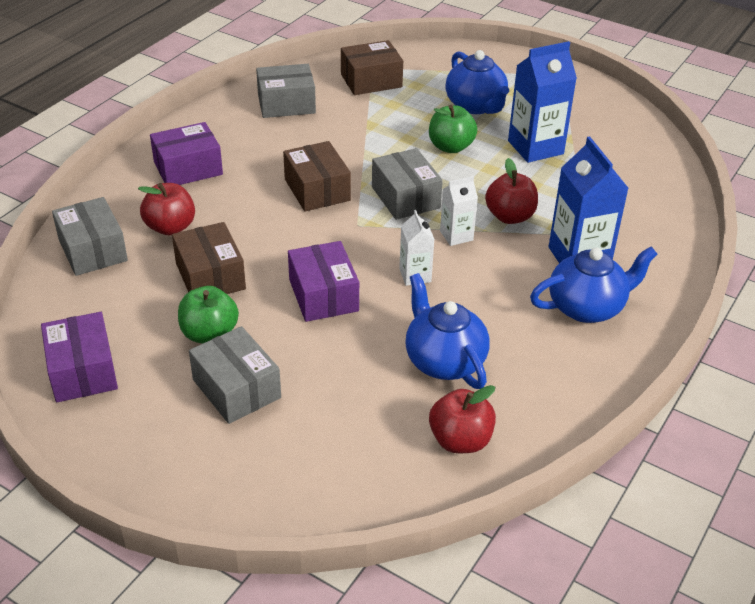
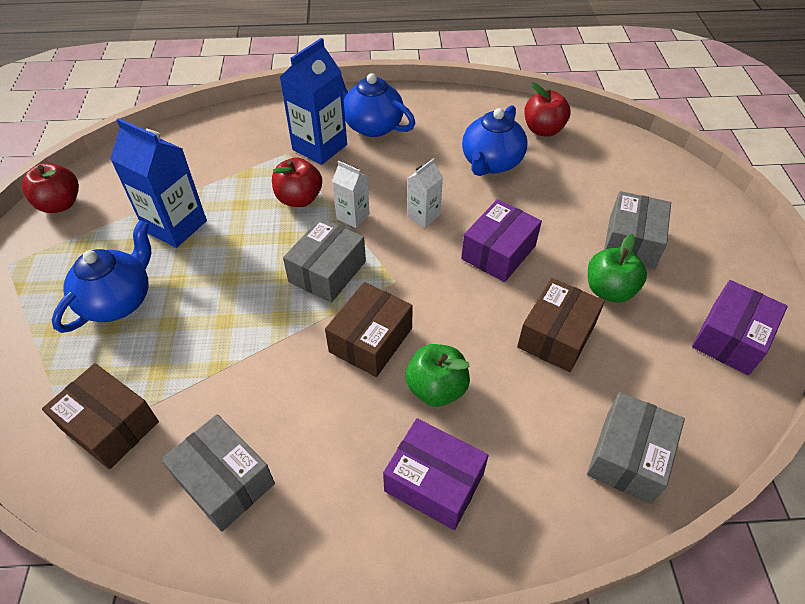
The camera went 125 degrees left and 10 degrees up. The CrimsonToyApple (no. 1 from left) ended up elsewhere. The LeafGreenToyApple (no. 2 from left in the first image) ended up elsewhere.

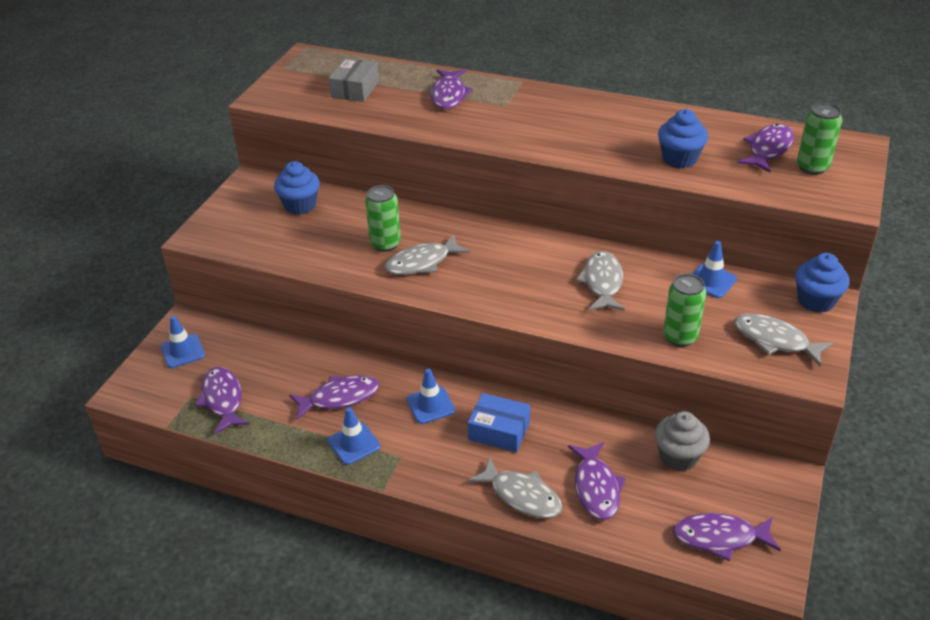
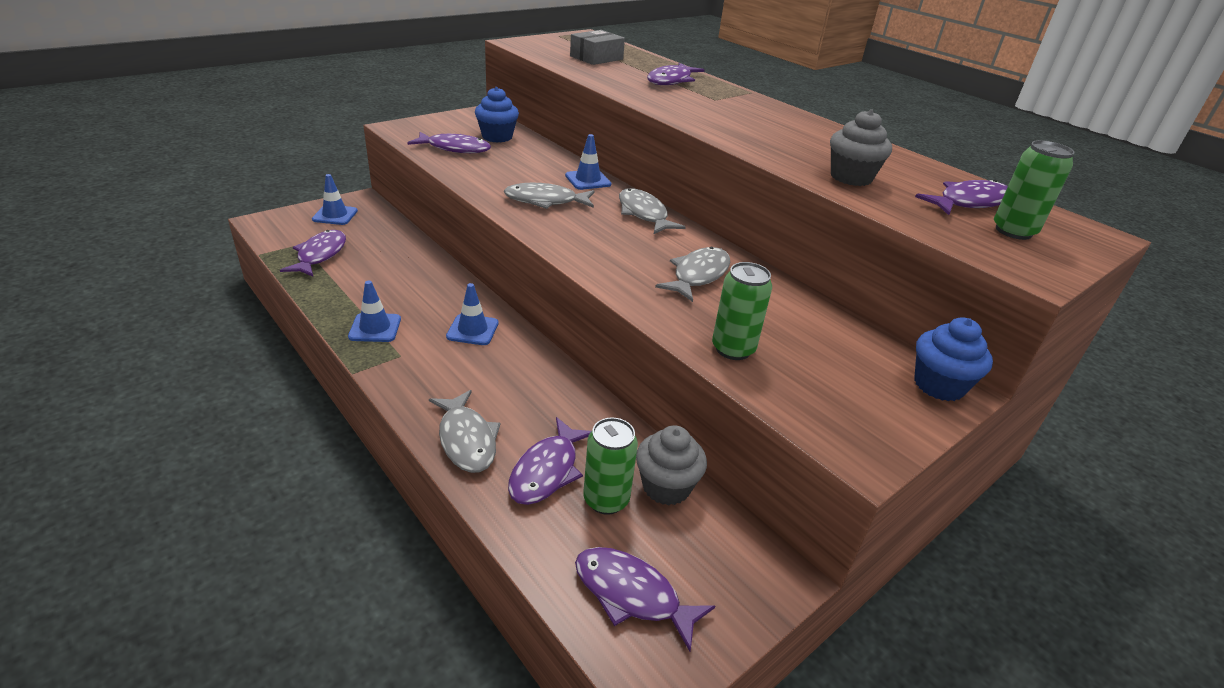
The camera went 25 degrees right and 5 degrees down. The RoyalPurpleToyFish (no. 2 from left) ended up elsewhere. The CobaltTrafficCone (no. 4 from left) ended up elsewhere. The LeafGreenCan (no. 1 from left) ended up elsewhere. The GreyToyFish (no. 4 from left in the first image) ended up elsewhere. What was the CobaltFairyCake (no. 2 from left) turned into the GreyFairyCake (no. 2 from left). The second view lost the CobaltBox.

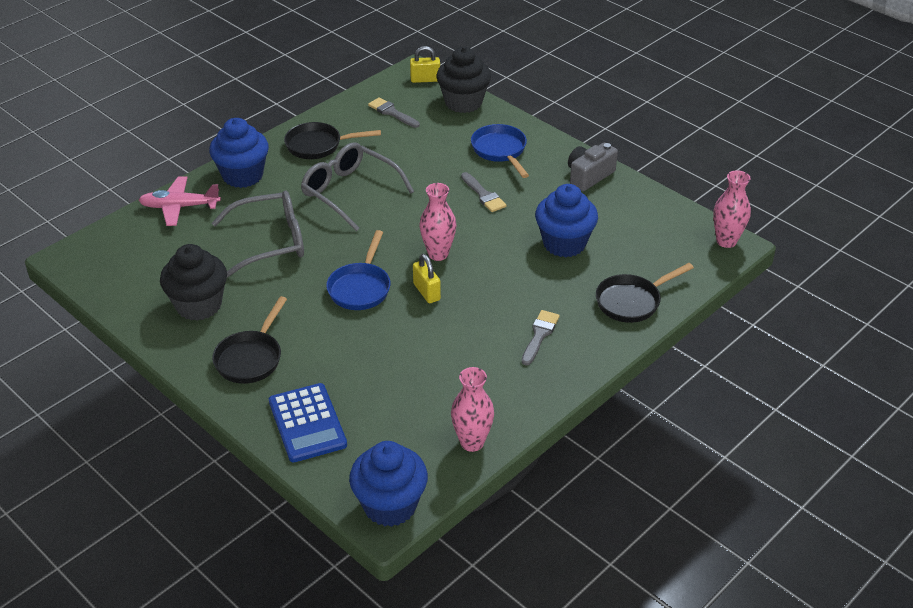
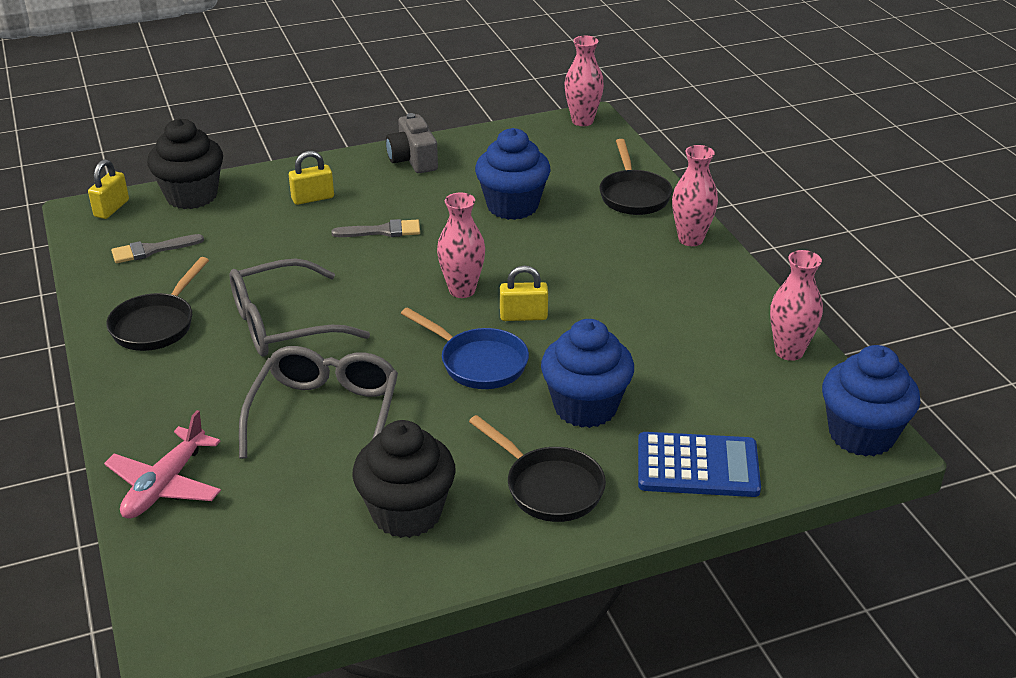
The camera went 65 degrees left and 5 degrees down. Where the CobaltFryingPan (no. 2 from left) stood, the YellowPadlock (no. 2 from left) came to stand. The CobaltFairyCake (no. 1 from left in the first image) ended up elsewhere. The second view gained the PinkTallVase (no. 3 from left). The second view lost the GreyPaintBrush (no. 3 from left).

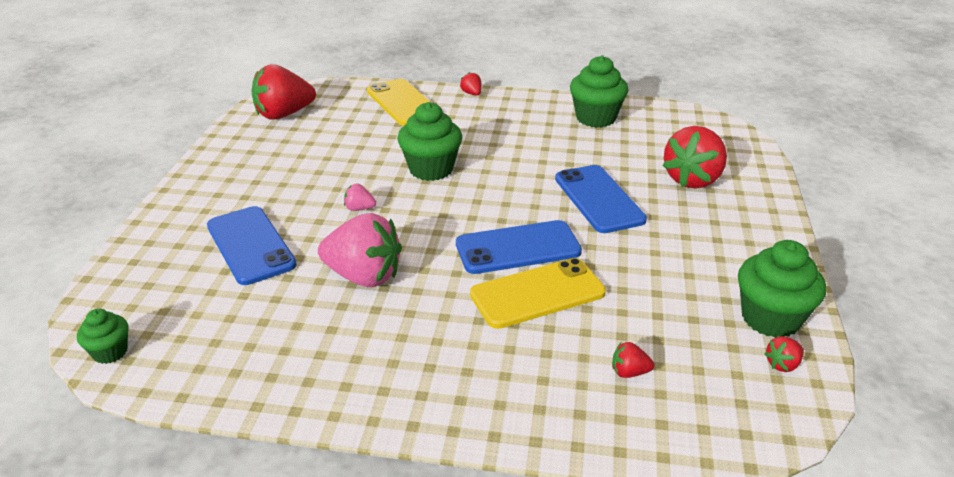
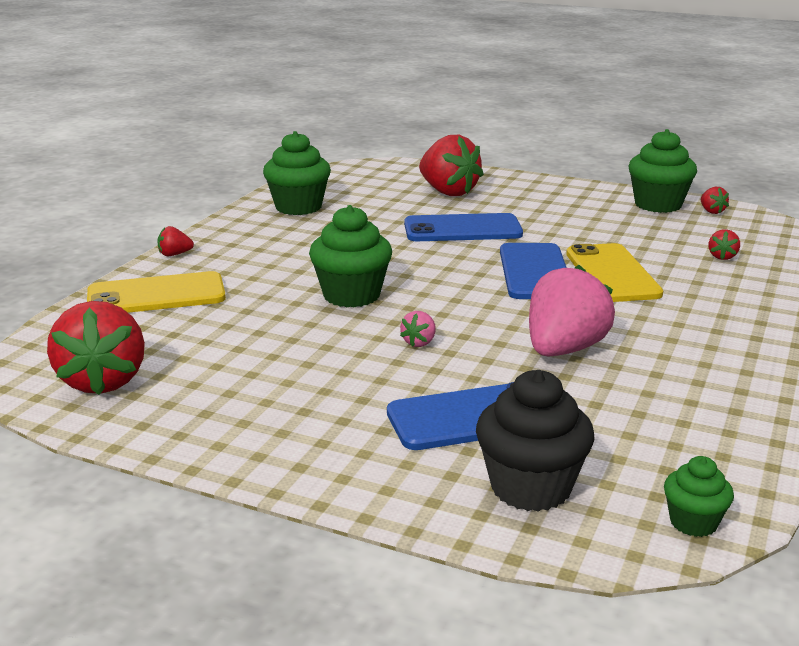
The camera went 75 degrees left and 10 degrees down. The second view gained the JetBlackFairyCake.

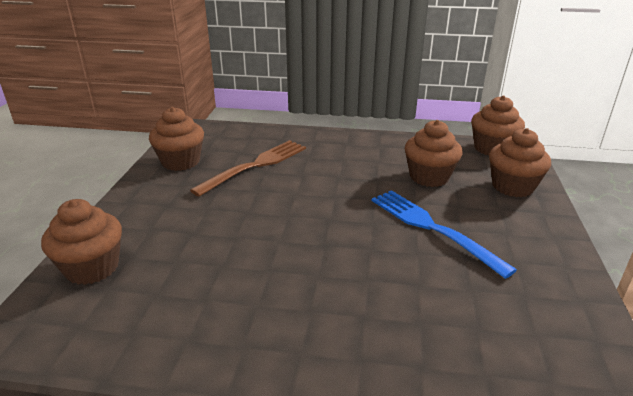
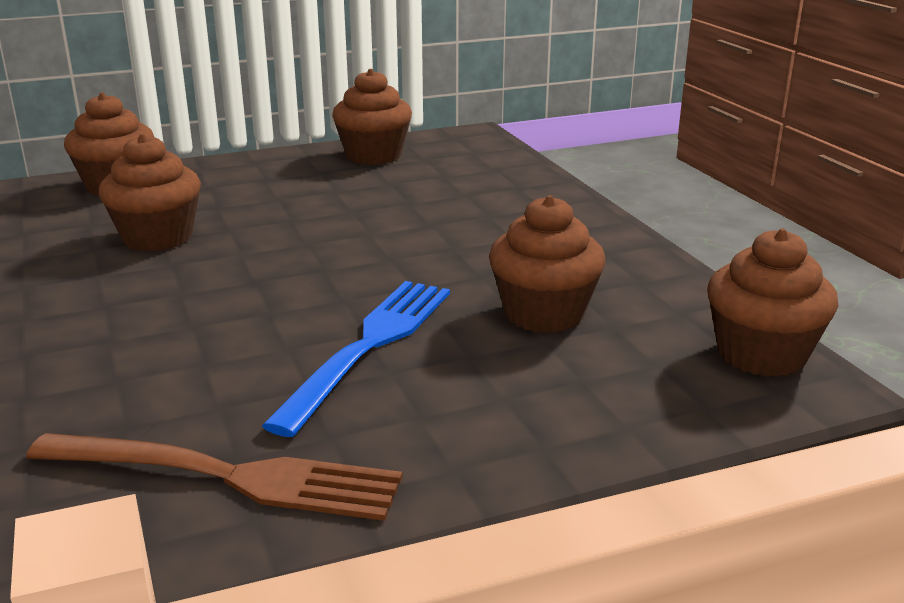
The camera went 60 degrees right and 5 degrees down. The RussetTableFork ended up elsewhere. The RussetFairyCake (no. 5 from left in the first image) ended up elsewhere.

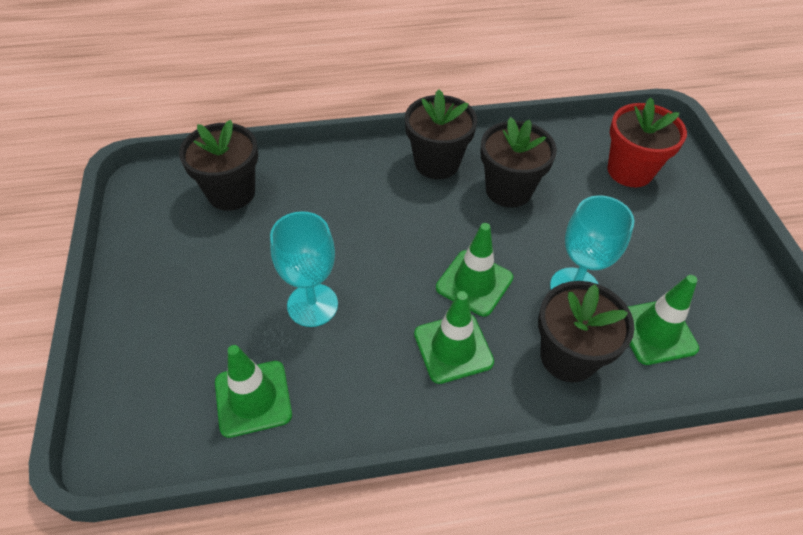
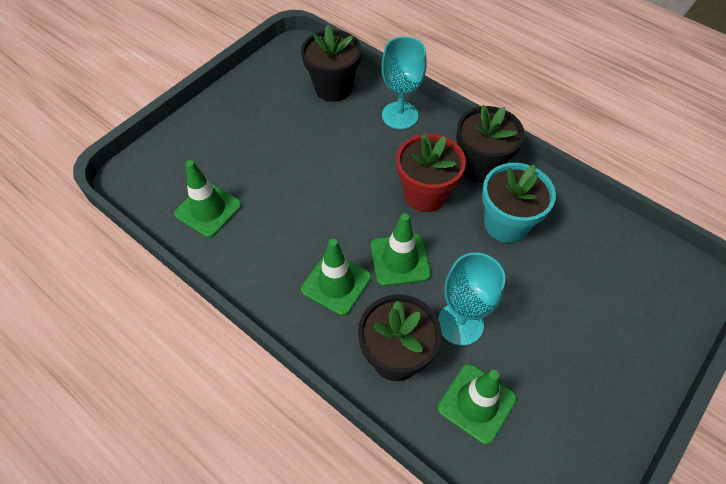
The camera went 50 degrees right and 5 degrees up. The TurquoiseWineGlass (no. 1 from left) ended up elsewhere. The CrimsonPottedPlant ended up elsewhere. What was the JetBlackPottedPlant (no. 3 from left) turned into the TurquoisePottedPlant.

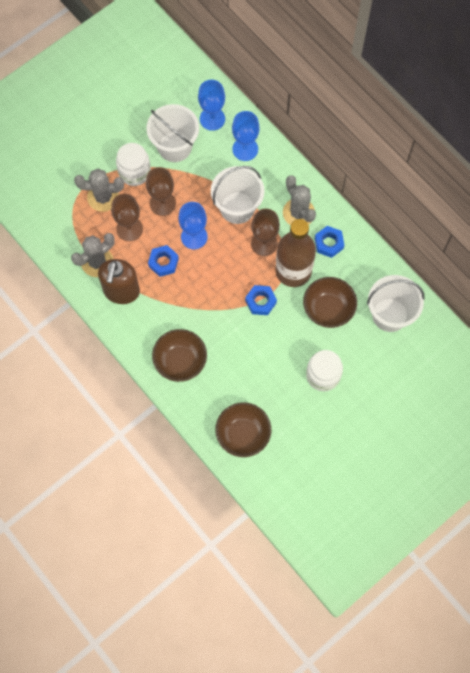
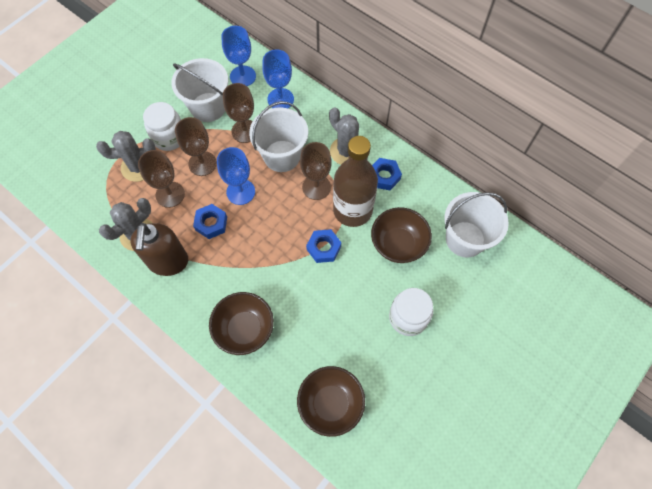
The camera went 10 degrees left and 5 degrees down. The second view gained the RussetWineGlass (no. 3 from left).

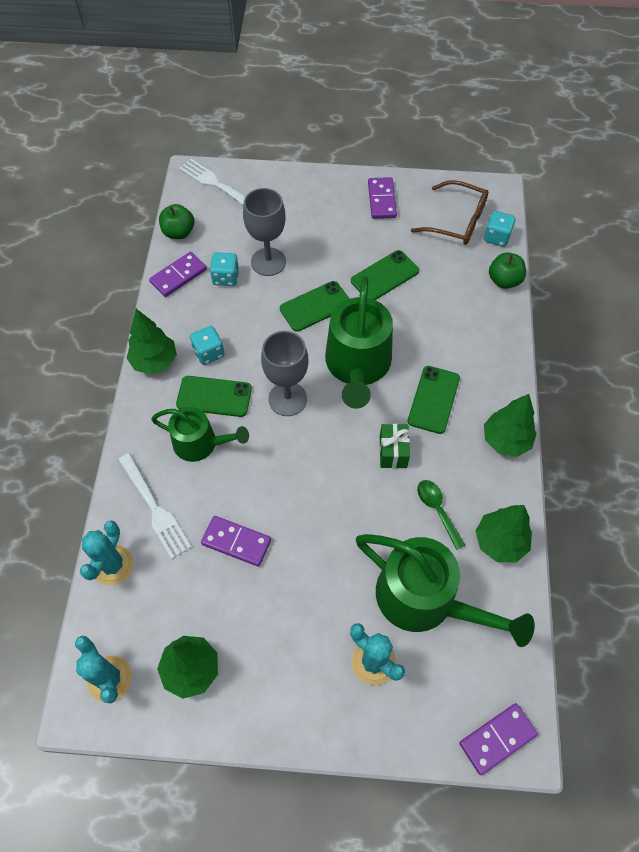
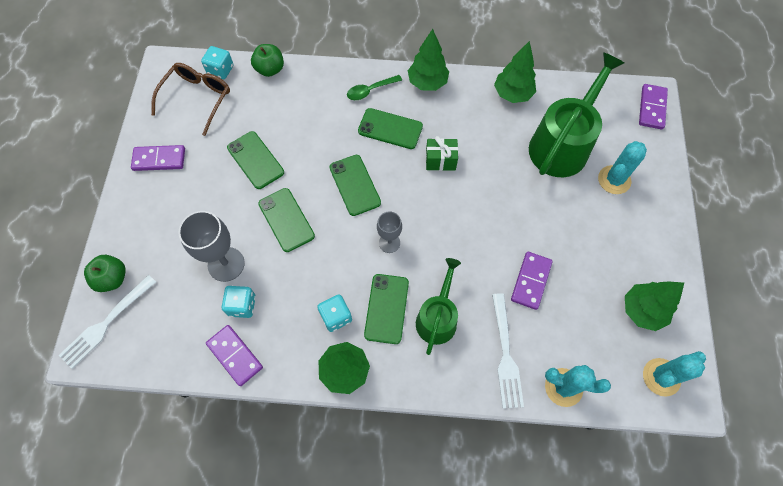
The camera went 90 degrees left and 5 degrees up. The LeafGreenToyApple (no. 1 from left) ended up elsewhere. Where the LeafGreenWateringPot (no. 2 from left) stood, the LeafGreenPhone (no. 3 from left) came to stand. The LeafGreenTablespoon ended up elsewhere. The size of the GreyWineGlass (no. 2 from left) changed by a factor of 0.60. The SnowWhiteTableFork (no. 1 from left in the first image) ended up facing another way, 120 degrees clockwise from before. The RoyalPurpleDominoPiece (no. 4 from left) ended up facing another way, 45 degrees clockwise from before.

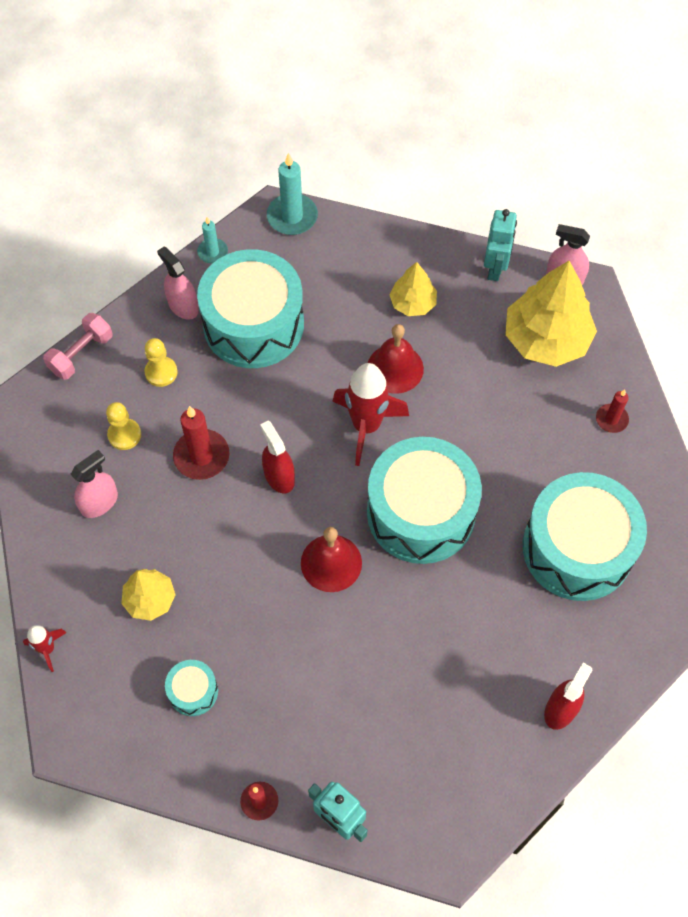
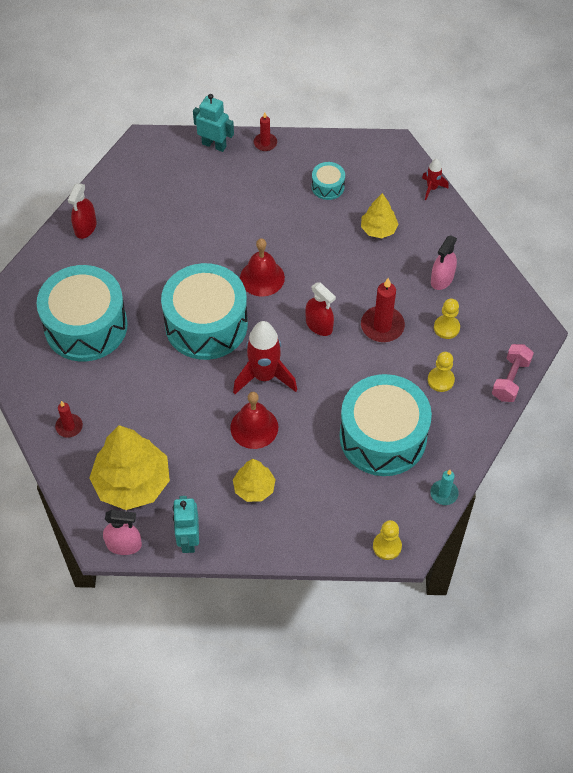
The camera went 165 degrees right and 5 degrees down. Where the TurquoiseCandle (no. 2 from left) stood, the YellowPawn (no. 1 from left) came to stand. The second view lost the PinkSprayer (no. 2 from left).

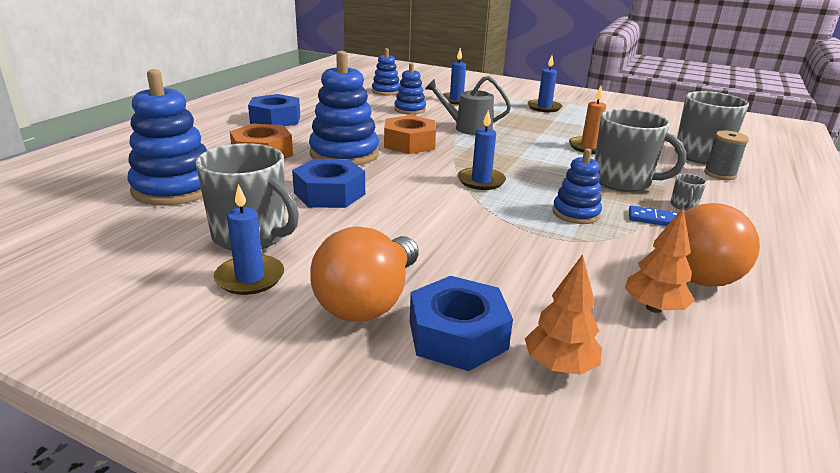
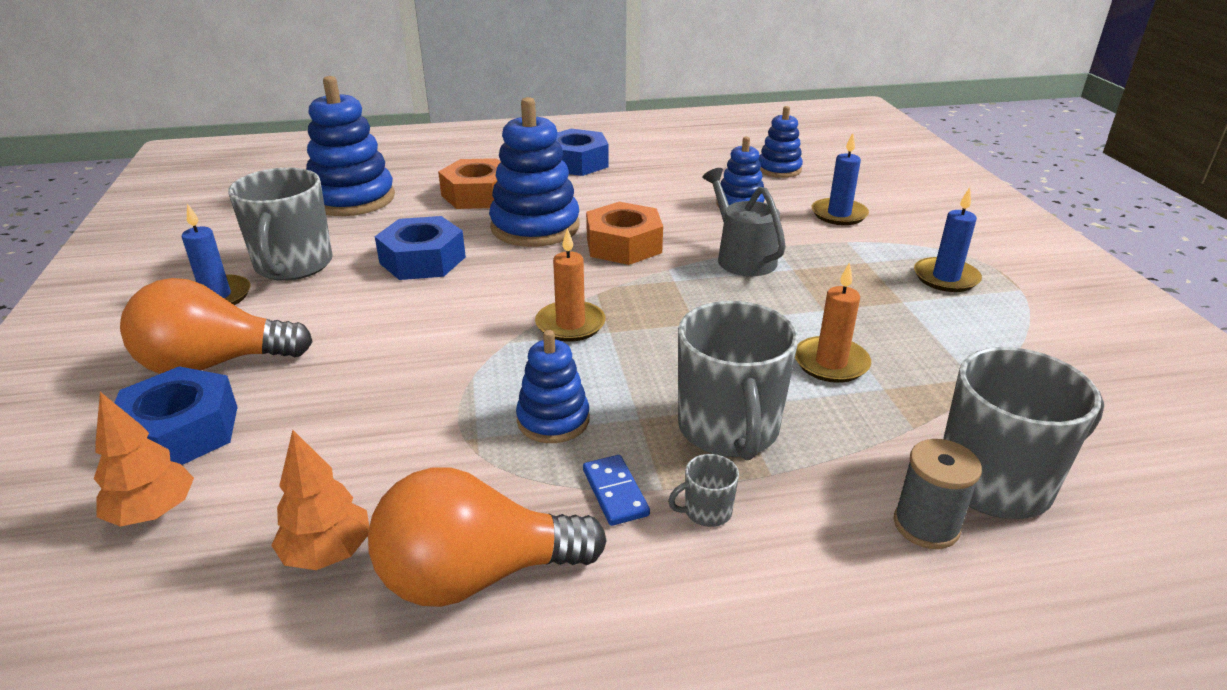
The camera went 55 degrees right and 5 degrees up. What was the CobaltCandle (no. 3 from left) turned into the OrangeColouredCandle (no. 1 from left).

